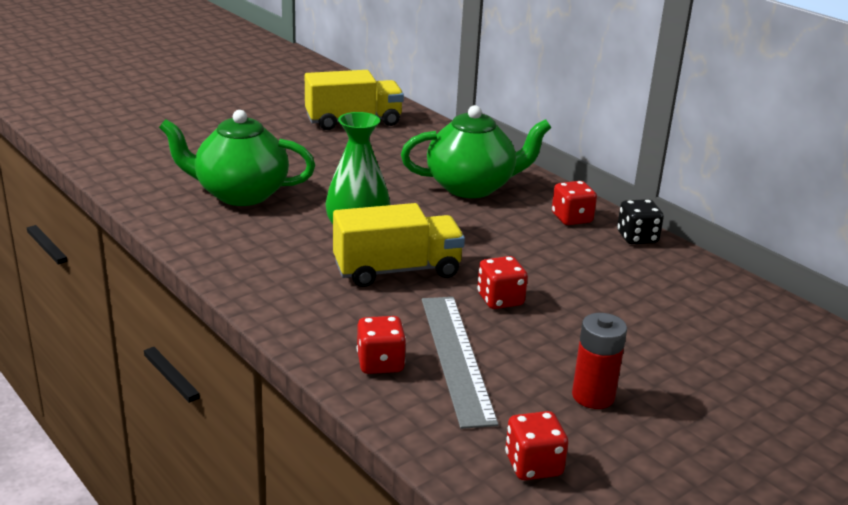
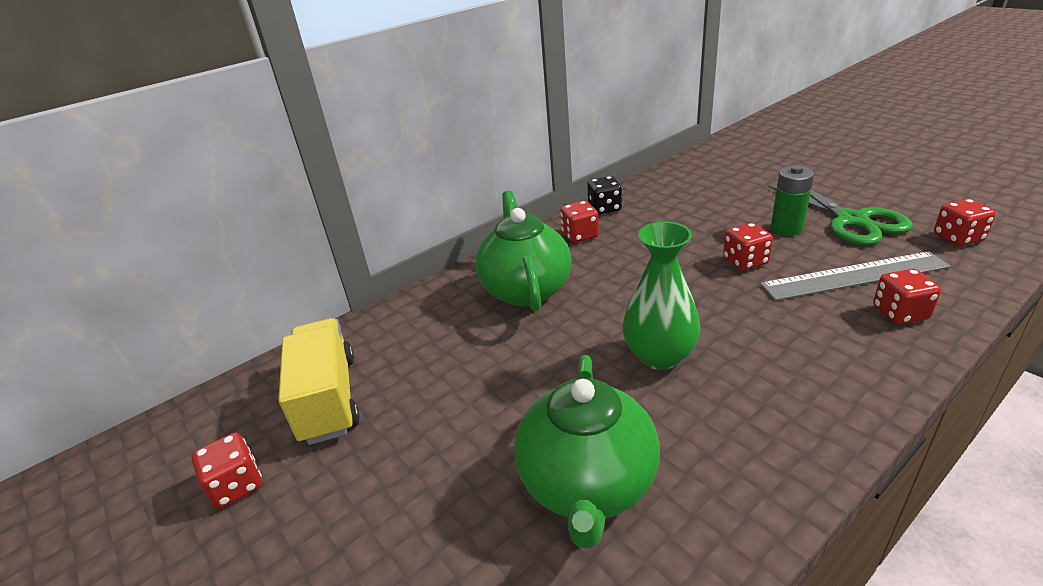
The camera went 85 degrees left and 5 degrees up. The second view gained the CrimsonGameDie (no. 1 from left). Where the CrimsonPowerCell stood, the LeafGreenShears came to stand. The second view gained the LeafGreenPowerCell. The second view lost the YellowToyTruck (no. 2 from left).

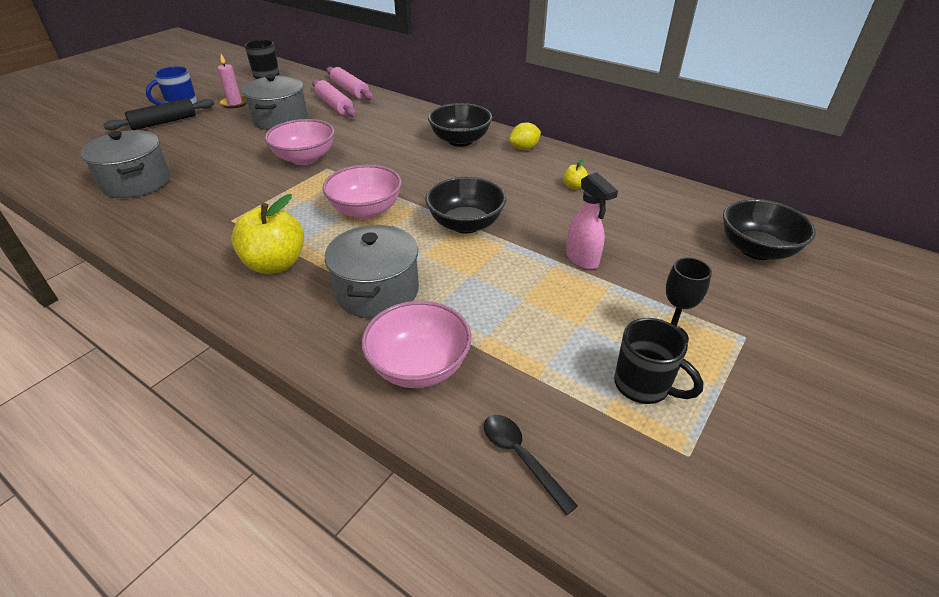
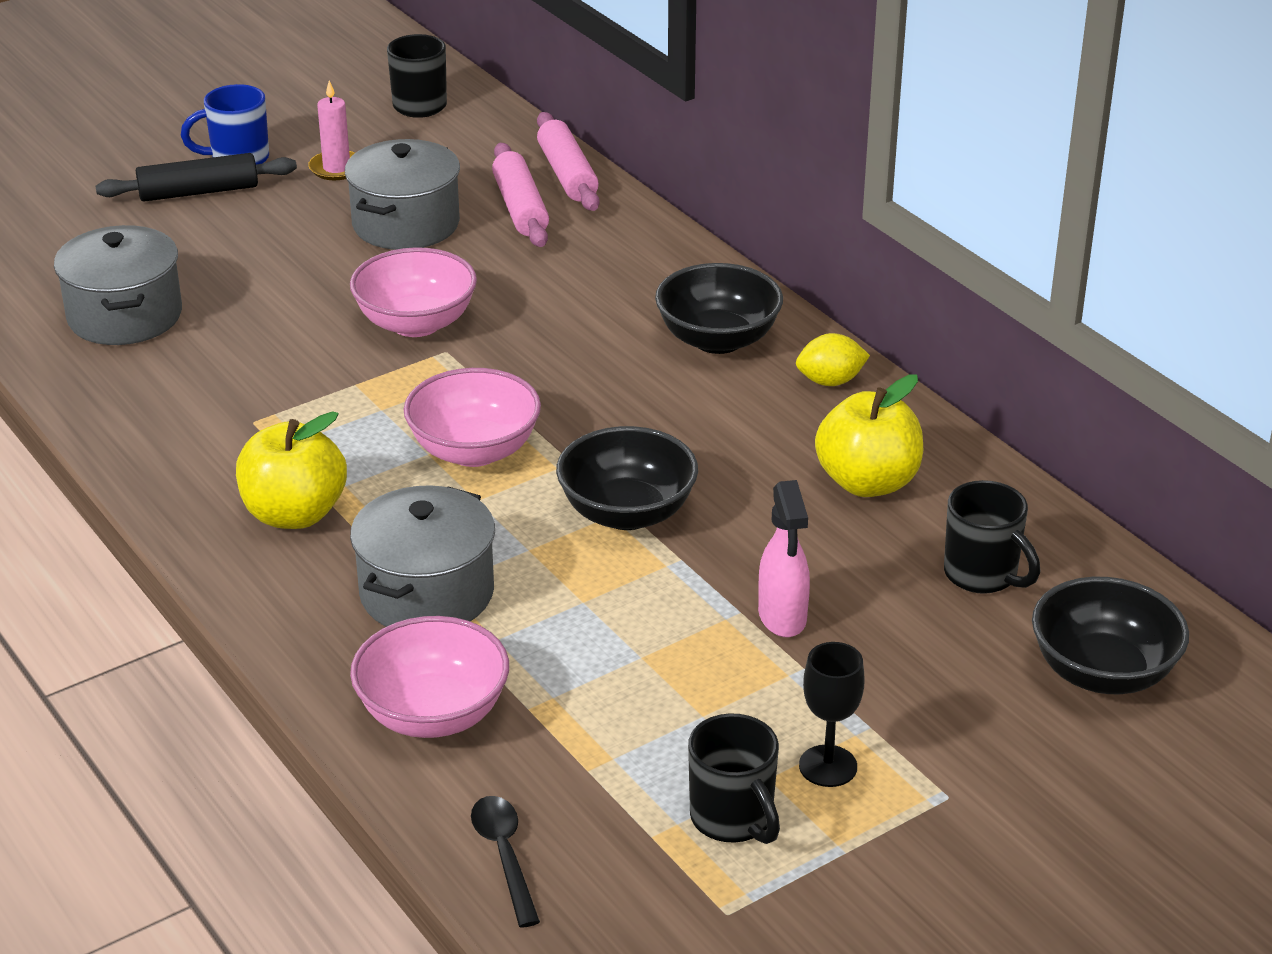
The camera went 20 degrees right and 5 degrees down. The size of the YellowToyApple (no. 2 from left) changed by a factor of 2.23. The second view gained the JetBlackMug (no. 3 from left).

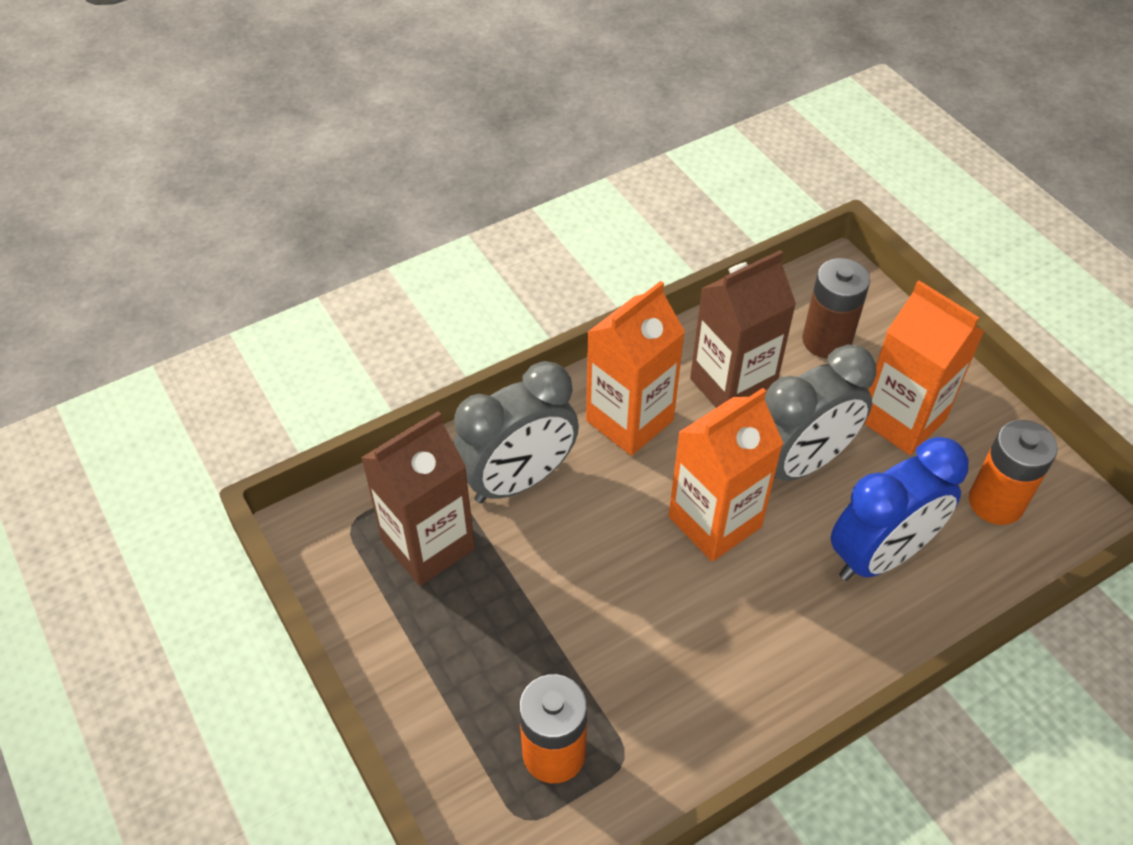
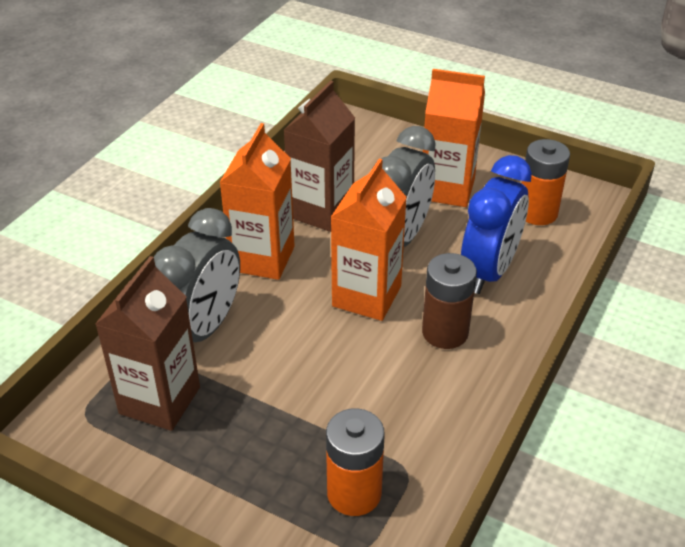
The camera went 30 degrees left and 10 degrees down. The RussetPowerCell ended up elsewhere.

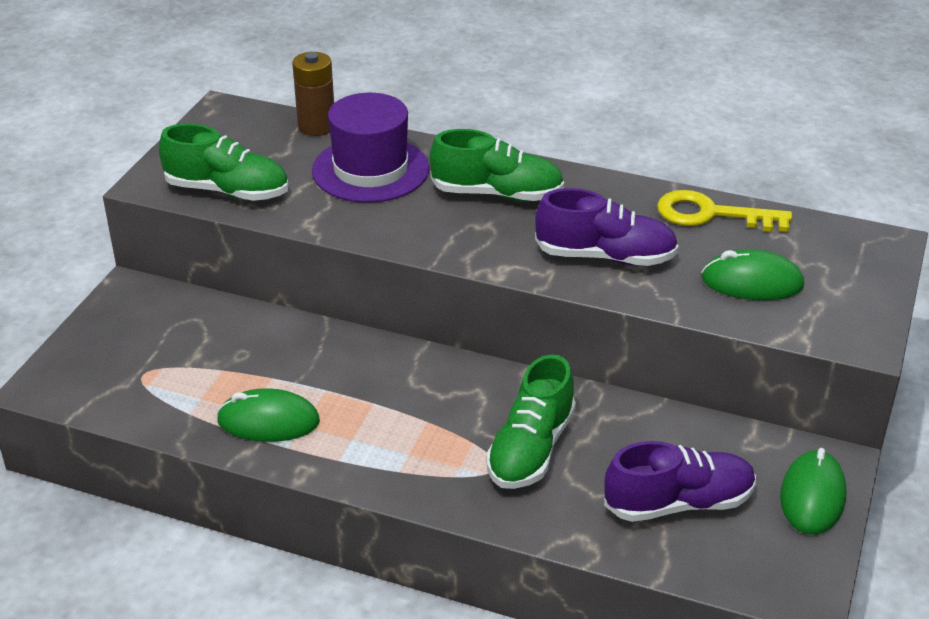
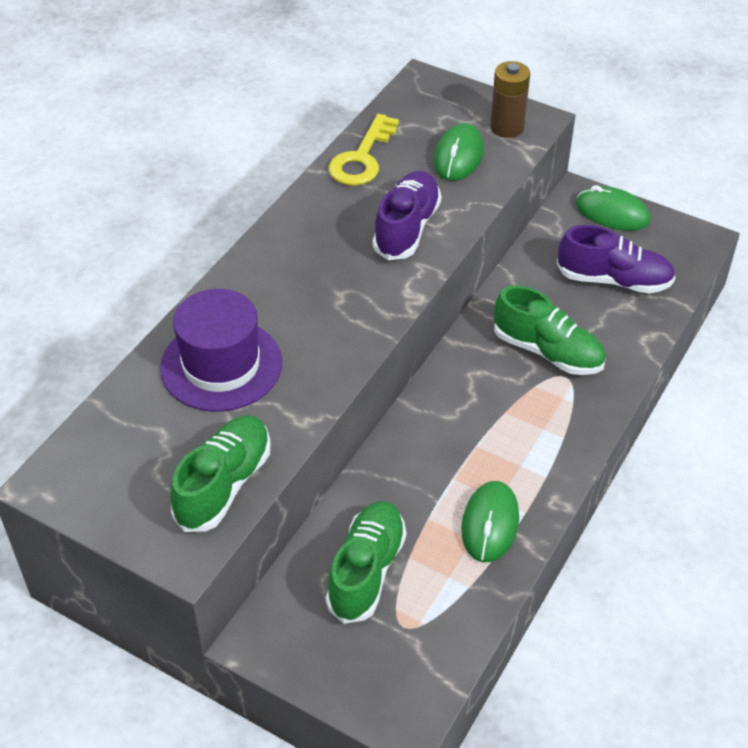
The camera went 80 degrees left and 10 degrees up. The LeafGreenSneaker (no. 2 from left) ended up elsewhere. The RussetPowerCell ended up elsewhere. The RoyalPurpleSneaker (no. 2 from left) ended up facing another way, 105 degrees clockwise from before.

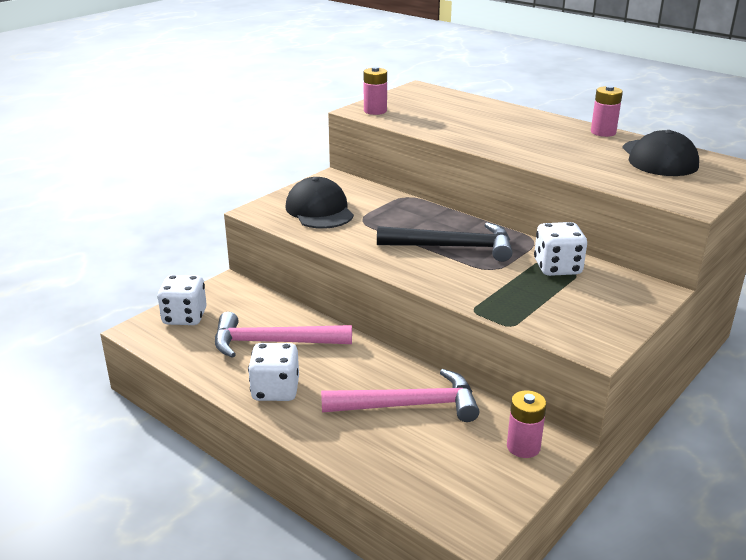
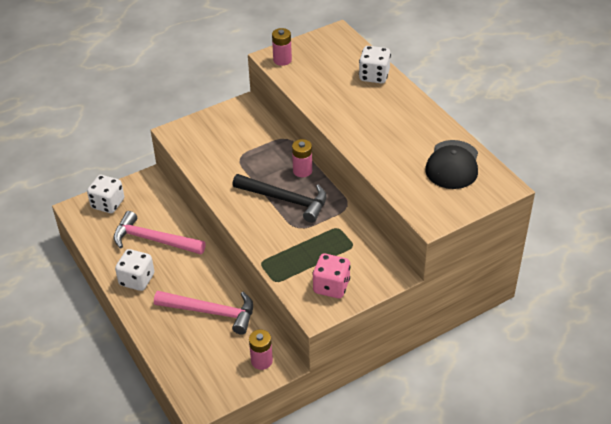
The camera went 20 degrees right and 15 degrees up. The PinkPowerCell (no. 3 from left) ended up elsewhere. The second view gained the PinkGameDie. The SnowWhiteGameDie (no. 3 from left) ended up elsewhere. The second view lost the JetBlackBaseballCap (no. 1 from left).

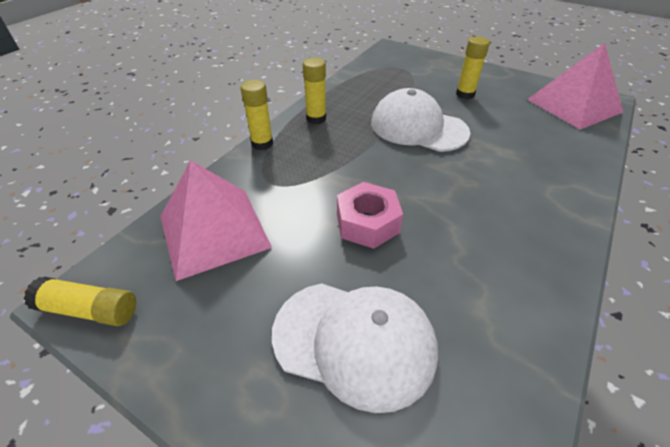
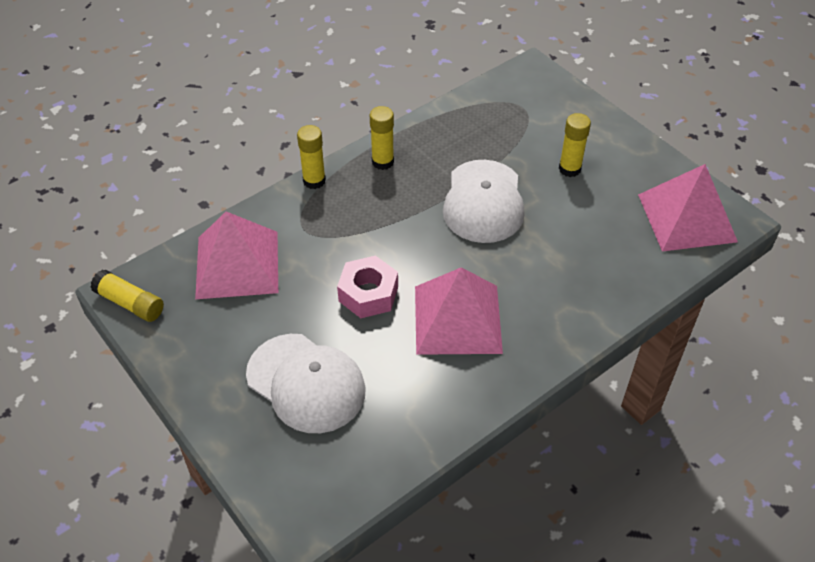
The camera went 20 degrees right and 5 degrees up. The second view gained the PinkSolidPyramid (no. 2 from left). The SnowWhiteBaseballCap (no. 2 from left) ended up facing another way, 135 degrees counterclockwise from before.

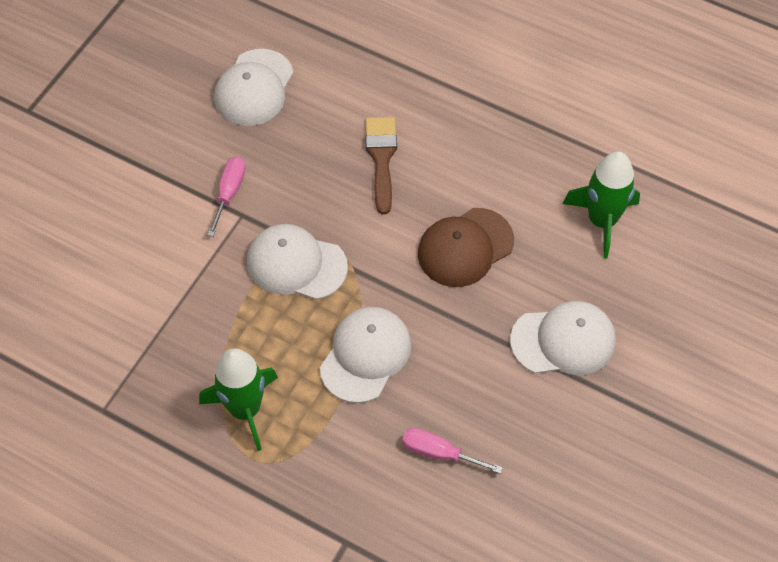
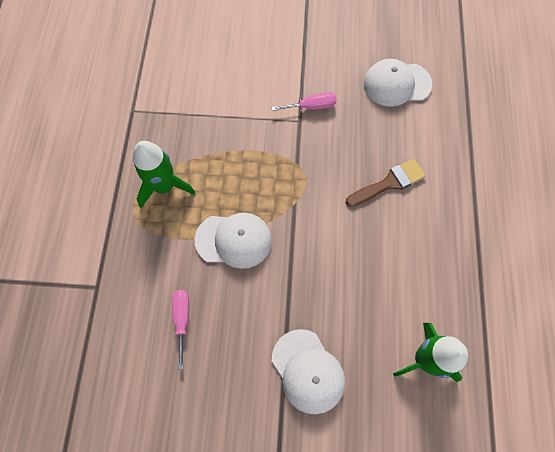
The camera went 65 degrees right and 10 degrees up. The second view lost the SnowWhiteBaseballCap (no. 2 from left). The second view lost the RussetBaseballCap.

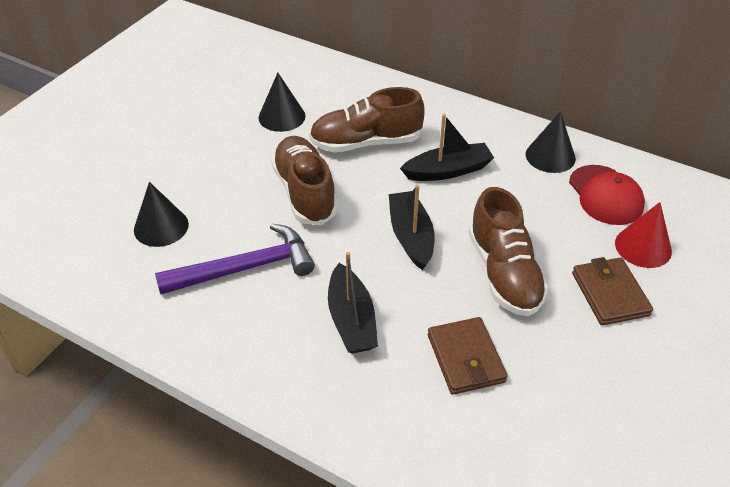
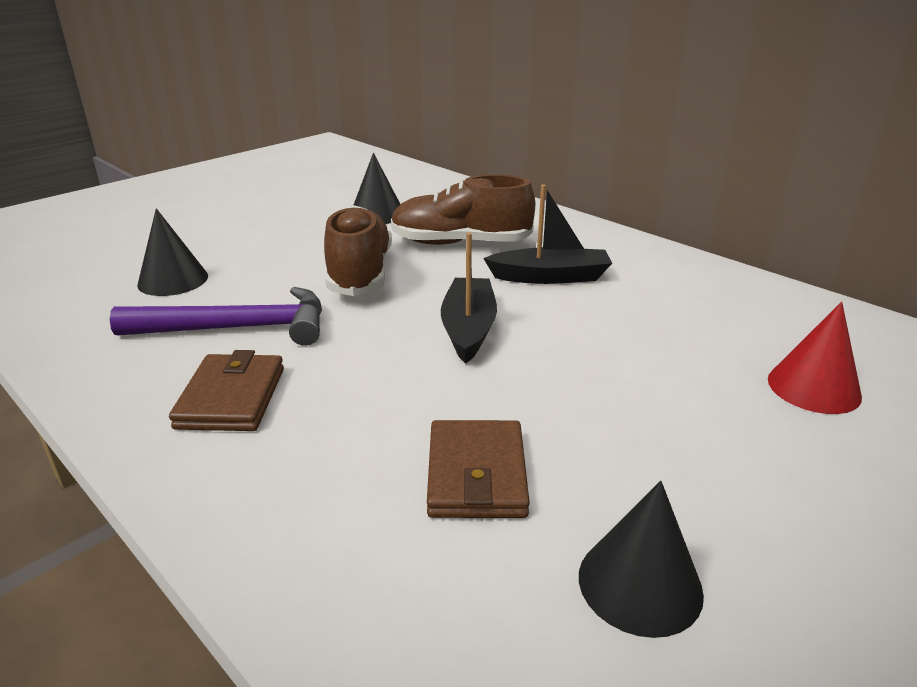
The camera went 15 degrees right and 15 degrees down. The RussetCardWallet (no. 2 from left in the first image) ended up elsewhere. The JetBlackConeShape (no. 3 from left) ended up elsewhere. The second view lost the JetBlackBoat (no. 1 from left). The second view lost the RussetSneaker (no. 3 from left). The second view lost the CrimsonBaseballCap.

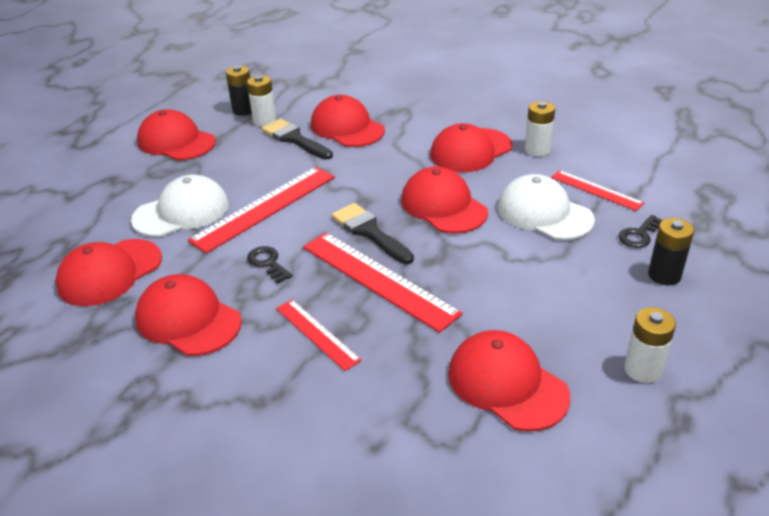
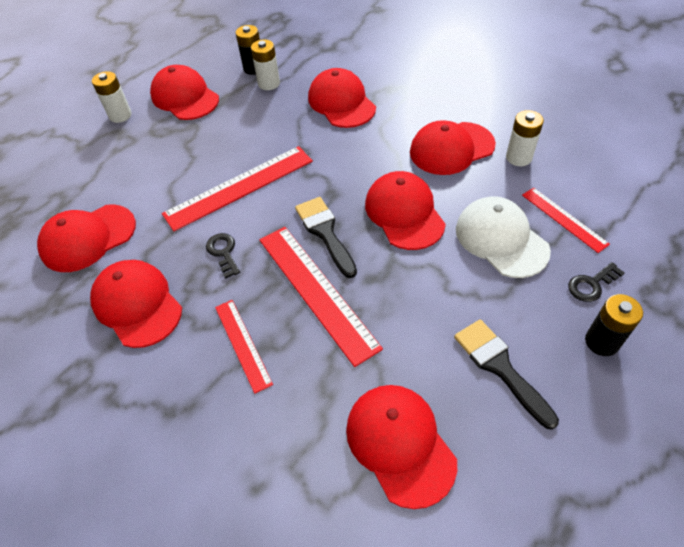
The camera went 15 degrees right and 15 degrees up. The SnowWhitePowerCell (no. 3 from left in the first image) ended up elsewhere. The JetBlackPaintBrush (no. 1 from left in the first image) ended up elsewhere. The second view lost the SnowWhiteBaseballCap (no. 1 from left).

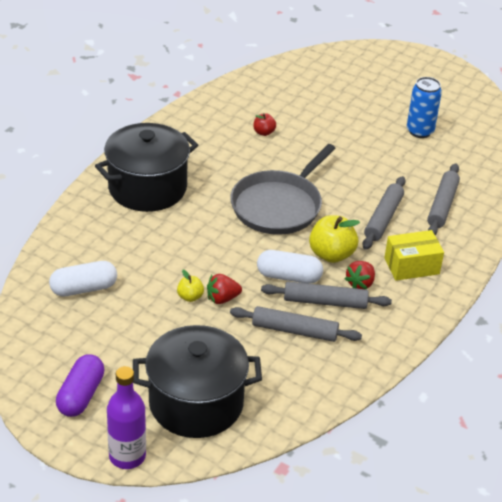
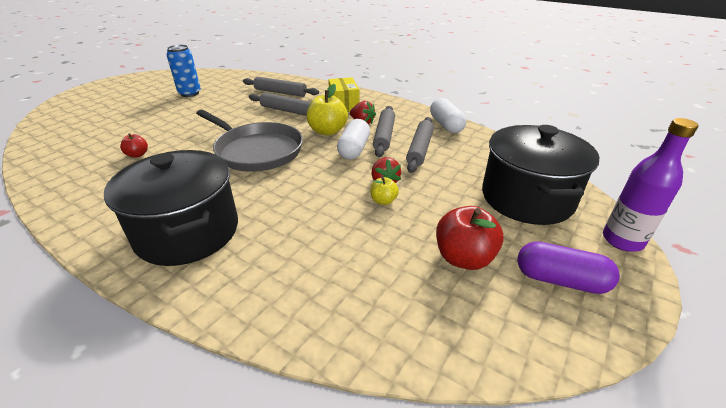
The camera went 85 degrees left and 5 degrees down. The SnowWhiteCapsule (no. 1 from left in the first image) ended up elsewhere. The second view gained the CrimsonToyApple (no. 2 from left).

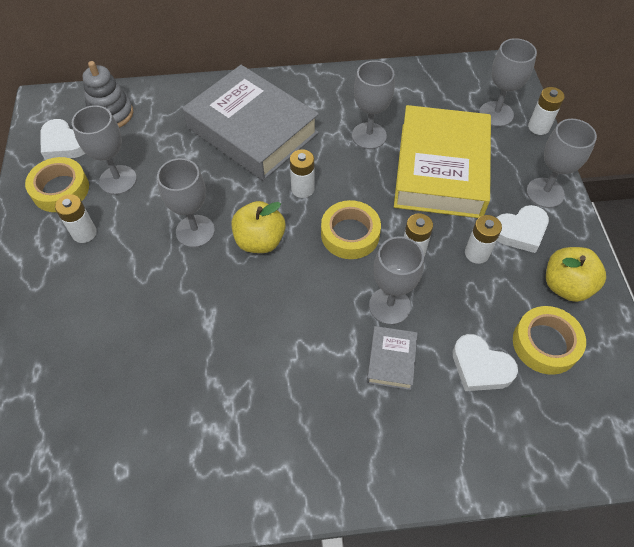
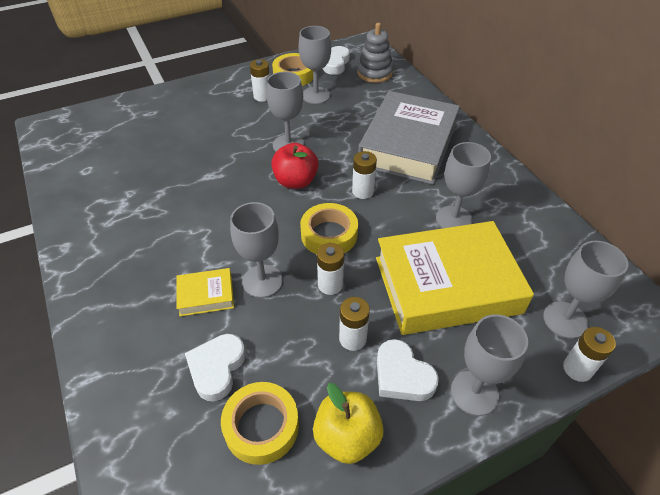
The camera went 70 degrees right and 10 degrees down. What was the GreyHardback (no. 2 from left) turned into the YellowHardback (no. 1 from left). What was the YellowToyApple (no. 1 from left) turned into the CrimsonToyApple.

